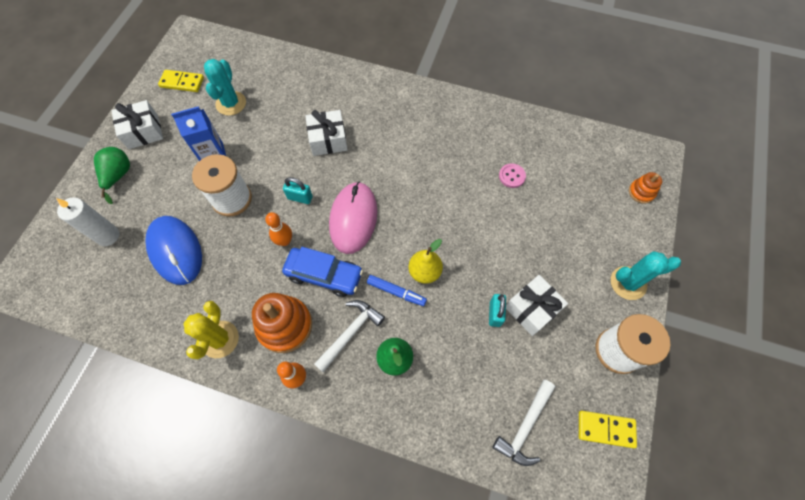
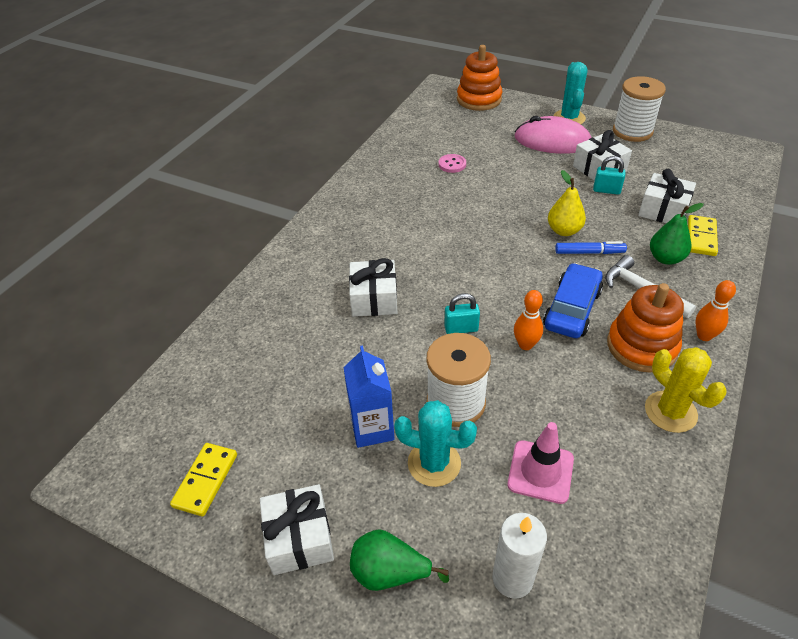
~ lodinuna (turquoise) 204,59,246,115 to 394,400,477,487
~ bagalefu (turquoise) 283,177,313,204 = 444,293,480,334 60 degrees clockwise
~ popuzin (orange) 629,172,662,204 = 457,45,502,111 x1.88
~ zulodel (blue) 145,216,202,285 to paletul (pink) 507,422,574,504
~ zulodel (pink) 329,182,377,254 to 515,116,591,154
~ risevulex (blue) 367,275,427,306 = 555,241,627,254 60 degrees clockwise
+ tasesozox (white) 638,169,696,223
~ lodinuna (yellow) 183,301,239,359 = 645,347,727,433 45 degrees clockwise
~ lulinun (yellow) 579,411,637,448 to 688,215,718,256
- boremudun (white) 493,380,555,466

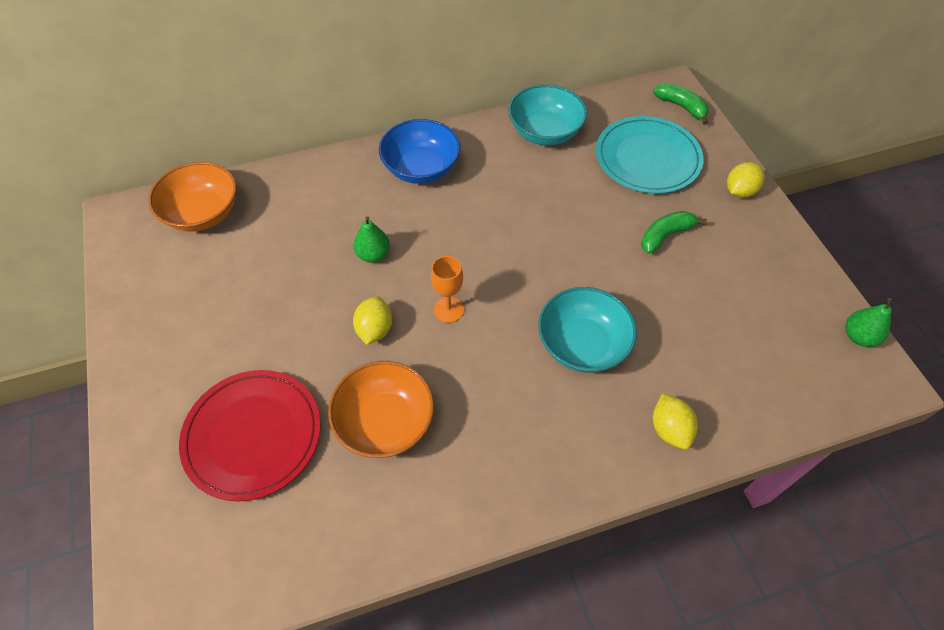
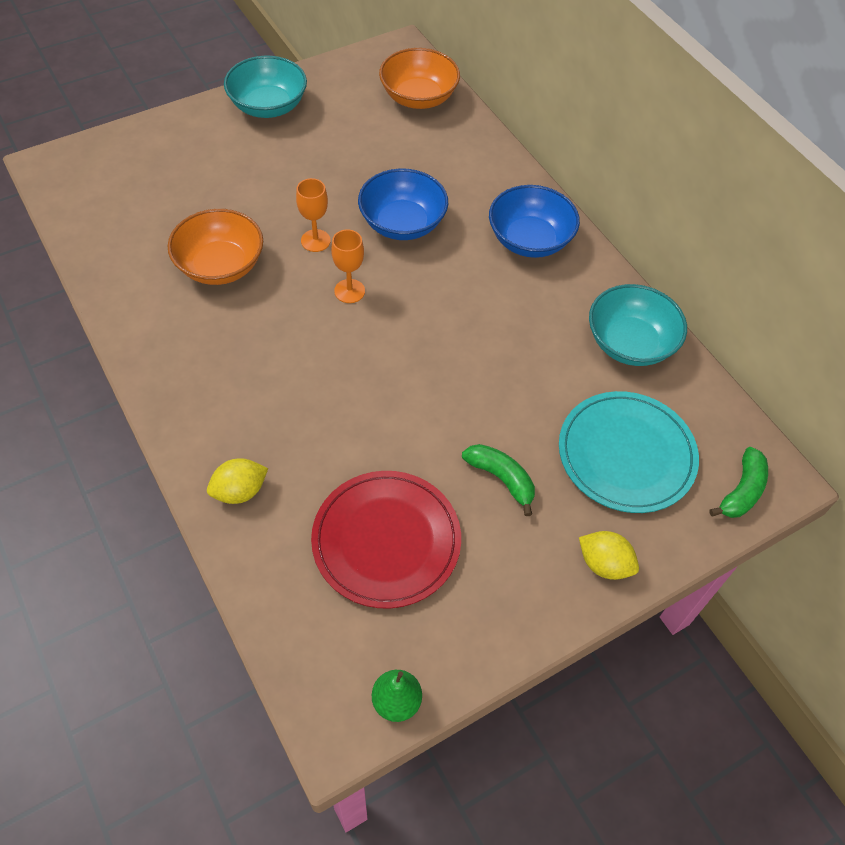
~ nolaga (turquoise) 538,287,637,373 to 224,56,307,118
~ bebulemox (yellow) 353,296,392,345 to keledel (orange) 296,178,331,252
~ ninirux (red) 179,370,321,501 to 311,471,461,608
~ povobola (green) 353,216,390,263 to nolaga (blue) 358,169,448,240

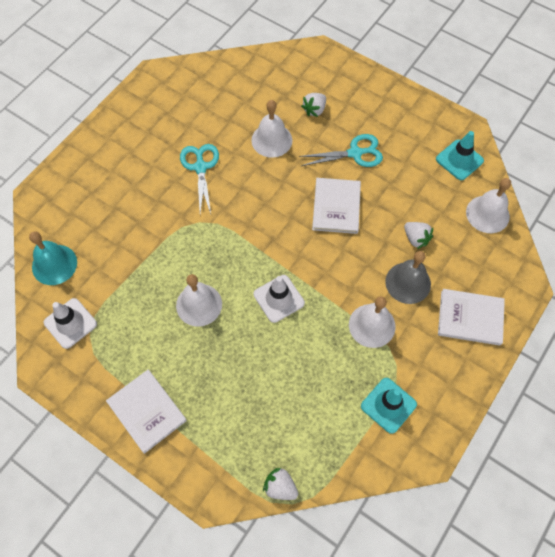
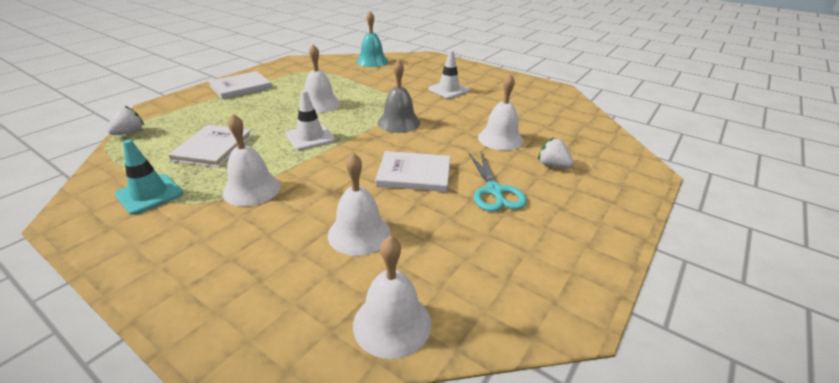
~ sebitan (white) 438,289,505,346 to 168,125,252,168
~ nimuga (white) 404,222,433,249 to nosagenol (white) 328,153,391,256
~ nosagenol (grey) 385,251,431,304 to 378,60,420,133
~ paletul (white) 44,298,97,349 to 428,50,470,99
- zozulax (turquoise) 180,144,219,214
- paletul (turquoise) 436,131,484,180

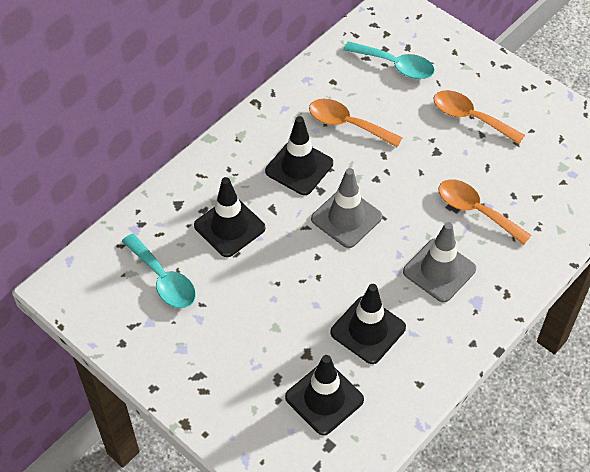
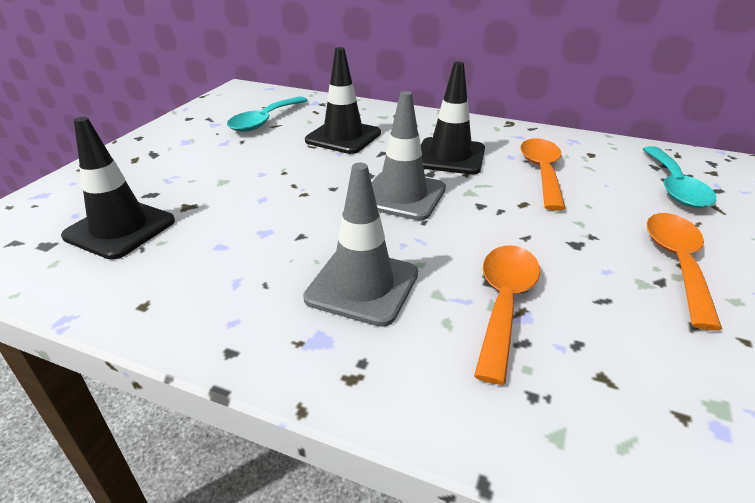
- paletul (black) 330,284,406,364

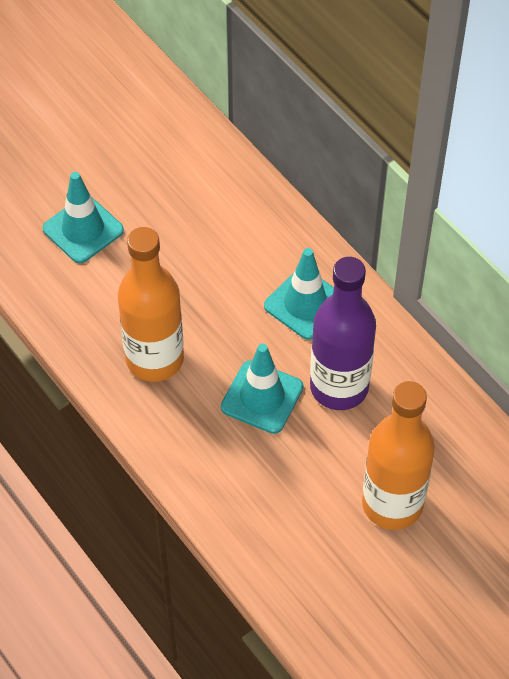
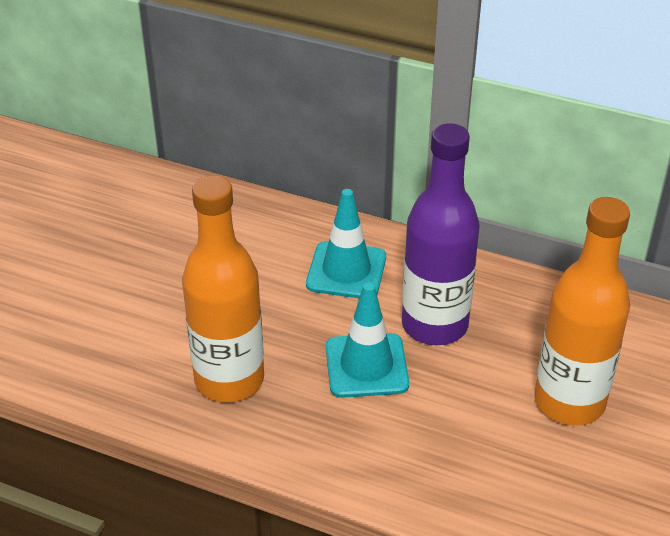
- paletul (turquoise) 42,172,124,263

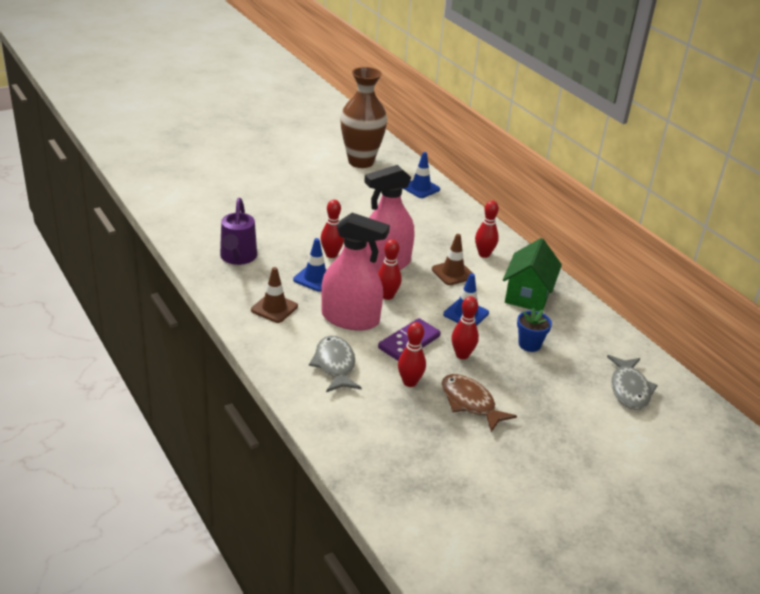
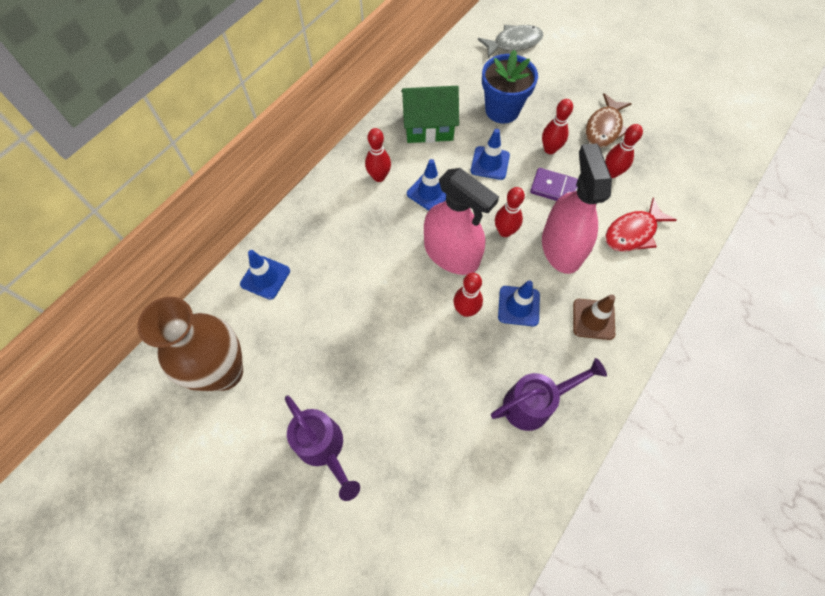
+ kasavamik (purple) 285,396,360,501
~ paletul (brown) 432,234,472,285 to paletul (blue) 407,159,446,211
~ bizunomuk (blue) 517,308,552,352 = 482,49,538,124 x1.70
~ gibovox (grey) 309,336,361,392 to gibovox (red) 605,198,677,252

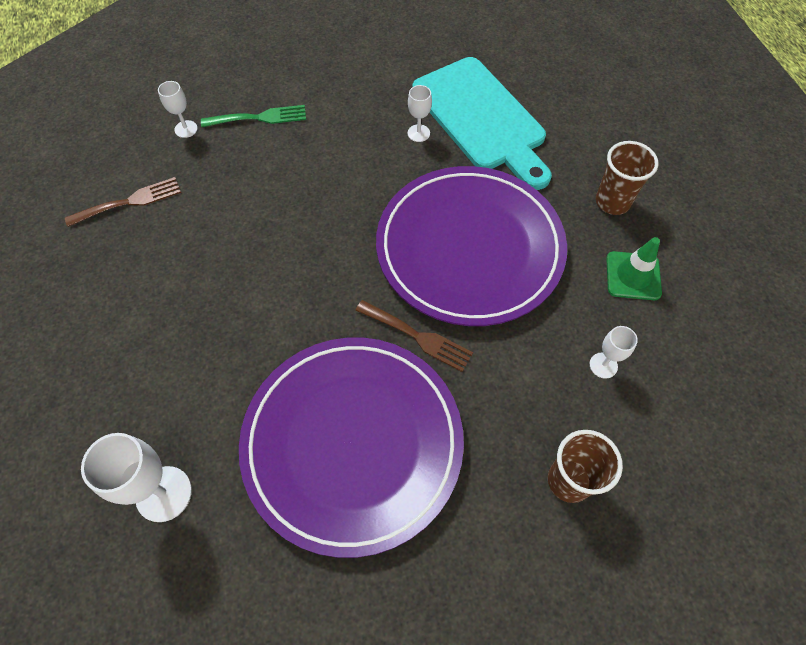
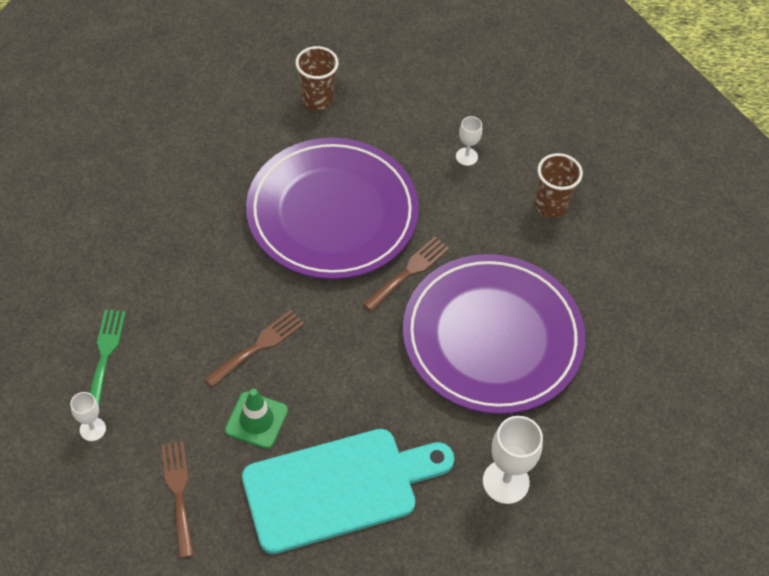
+ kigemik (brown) 204,310,304,387
~ paletul (green) 606,237,662,300 to 225,389,288,449
~ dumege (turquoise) 413,57,552,190 to 242,429,454,554
- keledel (white) 408,85,432,142

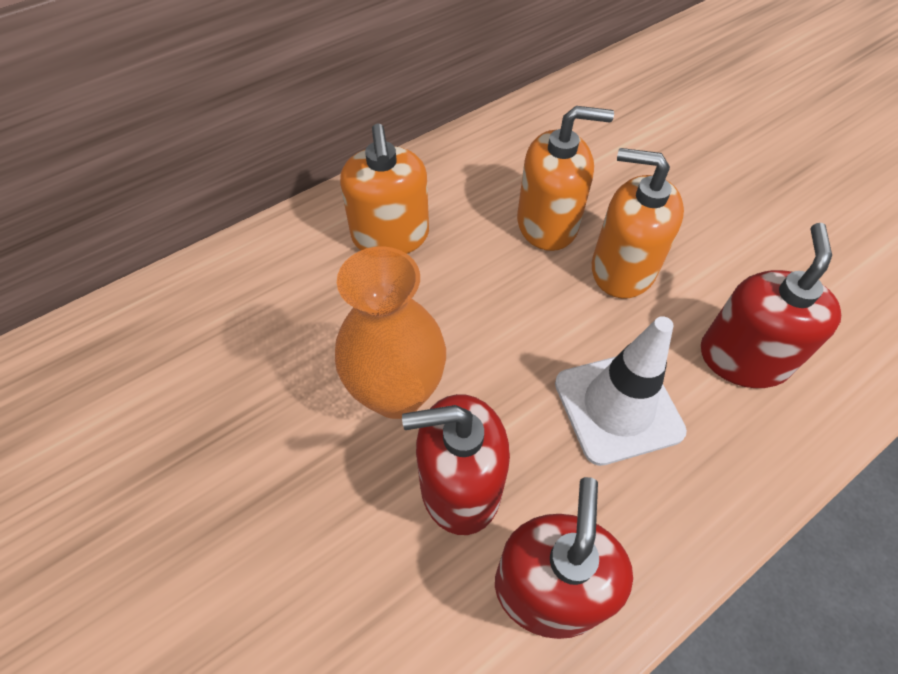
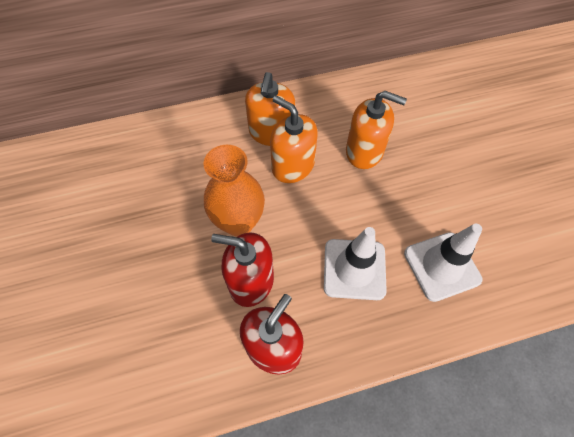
~ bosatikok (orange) 592,148,684,298 to 270,95,318,183
~ bosatikok (red) 701,223,841,388 to paletul (white) 404,224,482,302

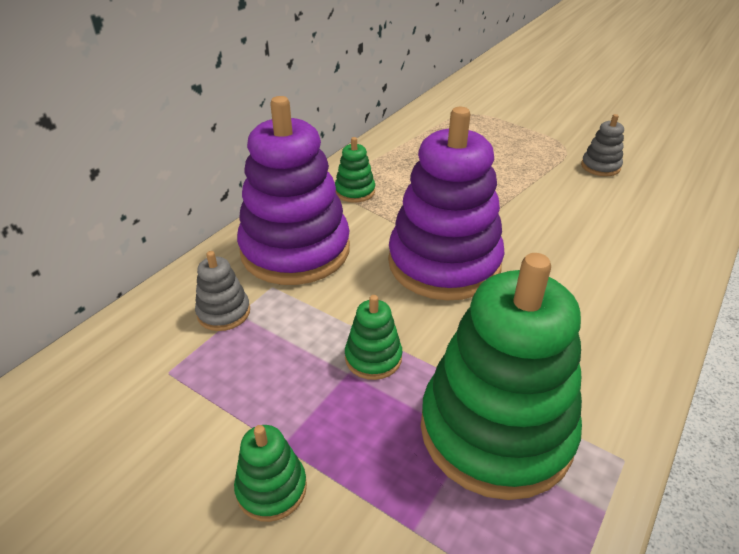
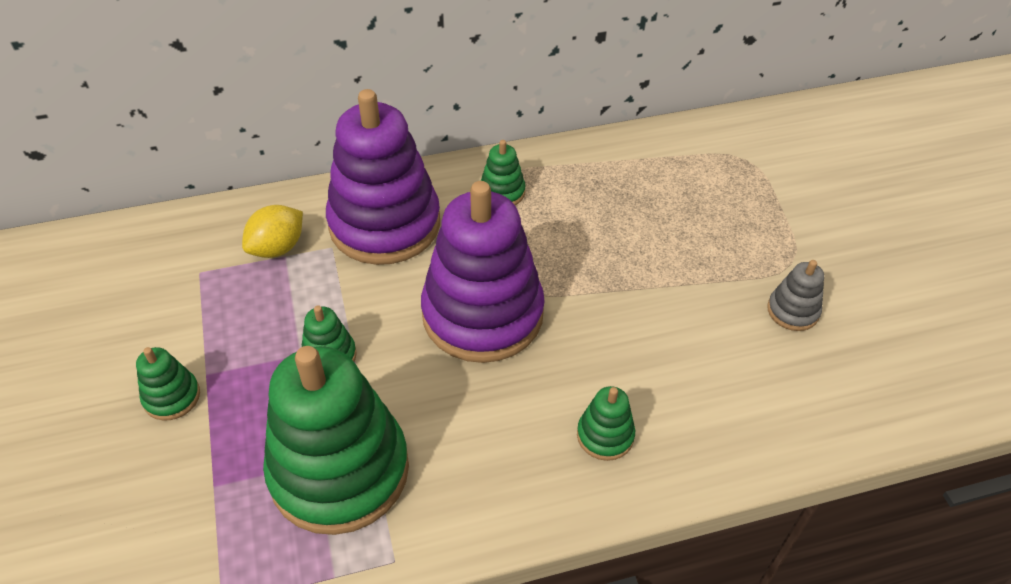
~ popuzin (grey) 195,251,250,331 to bebulemox (yellow) 242,205,303,258
+ popuzin (green) 577,386,635,461

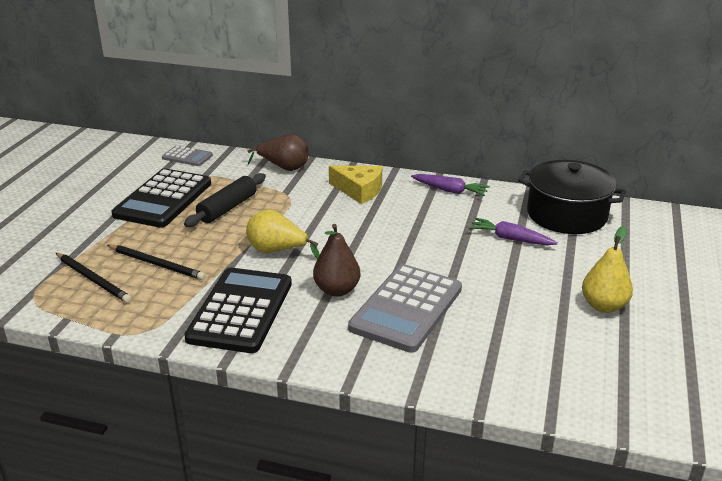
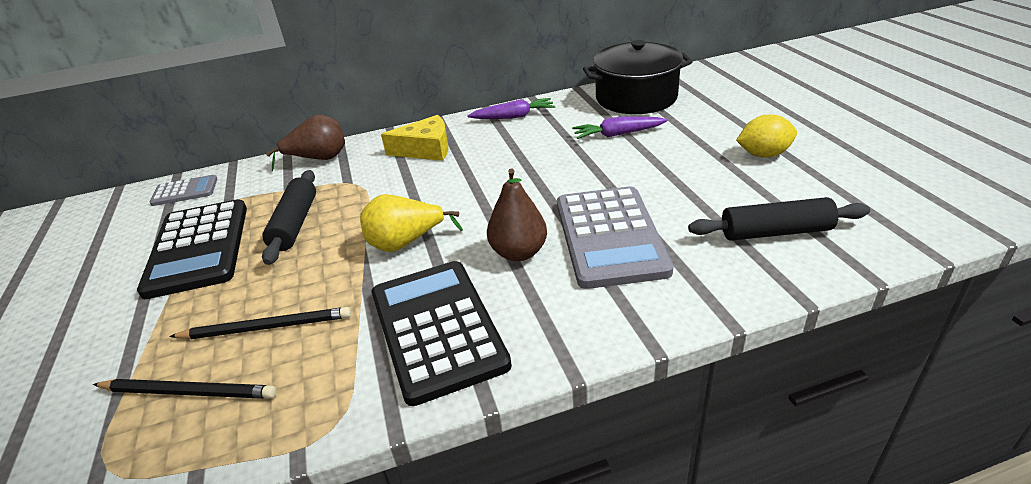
+ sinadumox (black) 688,197,870,241
~ povobola (yellow) 582,226,633,313 to bebulemox (yellow) 736,114,797,158

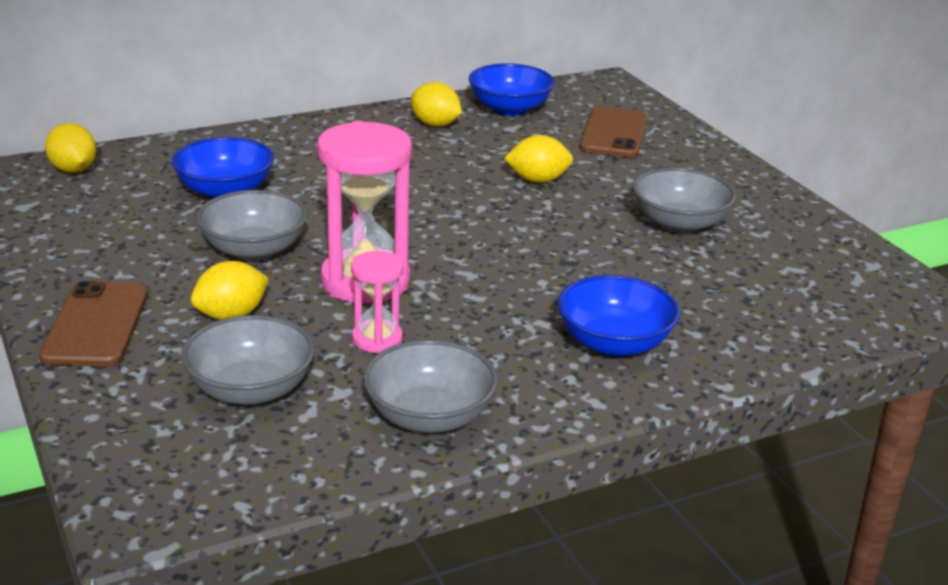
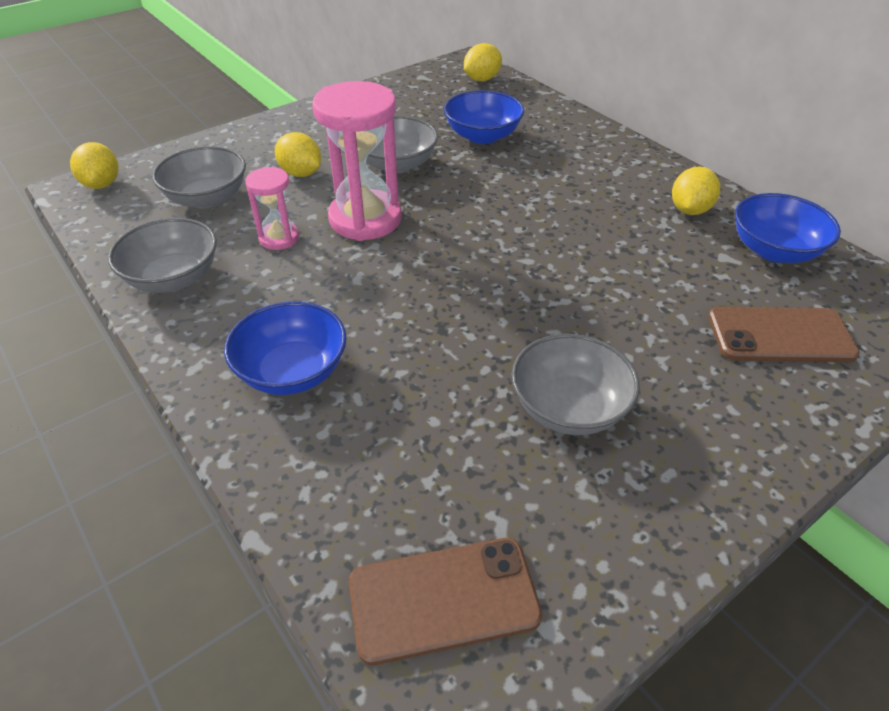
~ bebulemox (yellow) 504,135,573,183 to 70,142,119,189
~ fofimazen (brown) 39,281,148,366 to 349,538,542,665

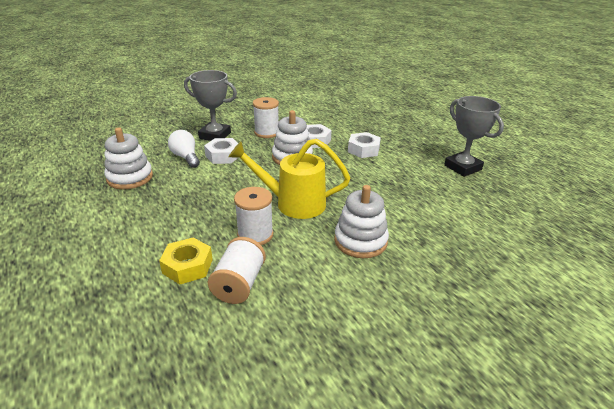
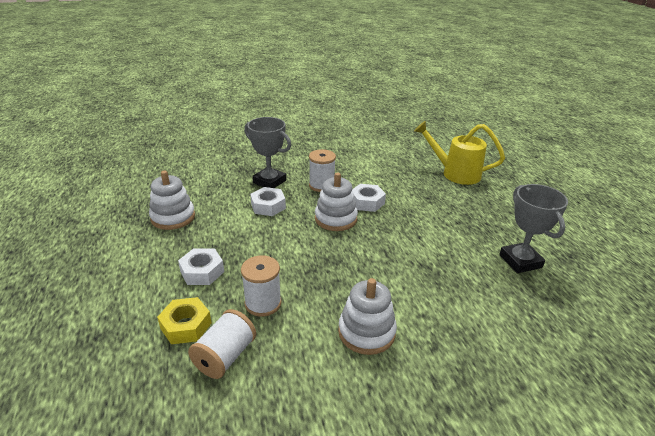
~ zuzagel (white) 348,132,381,158 to 178,248,224,285
~ kasavamik (yellow) 229,139,350,219 to 414,121,505,185
- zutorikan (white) 168,130,200,168

